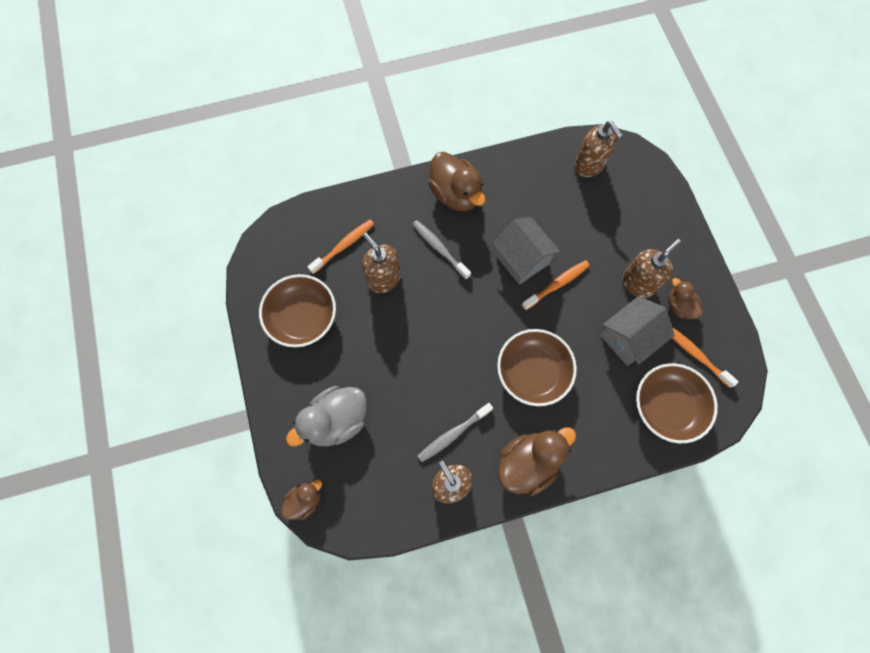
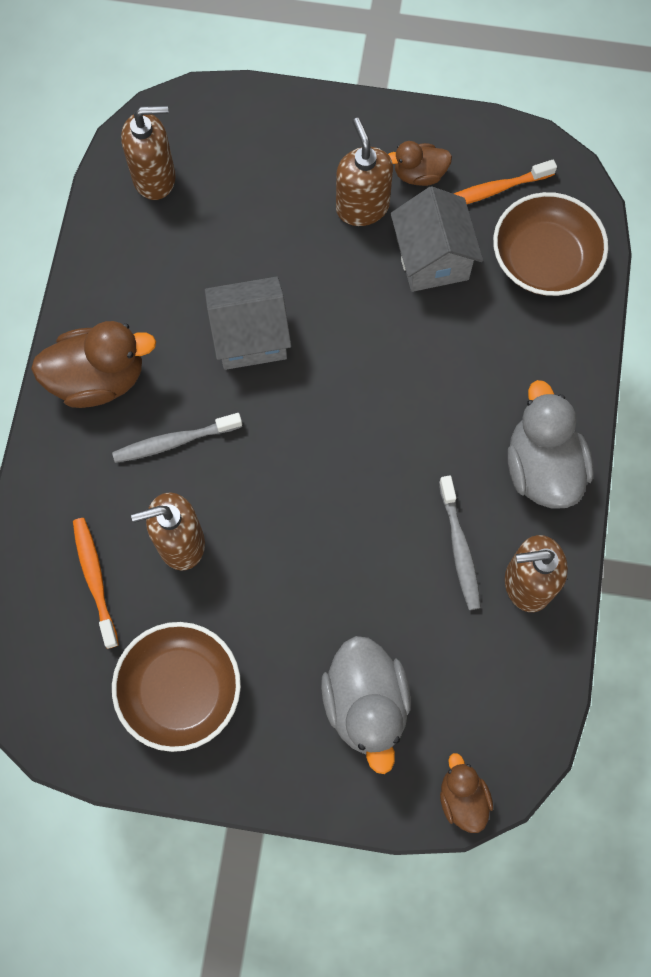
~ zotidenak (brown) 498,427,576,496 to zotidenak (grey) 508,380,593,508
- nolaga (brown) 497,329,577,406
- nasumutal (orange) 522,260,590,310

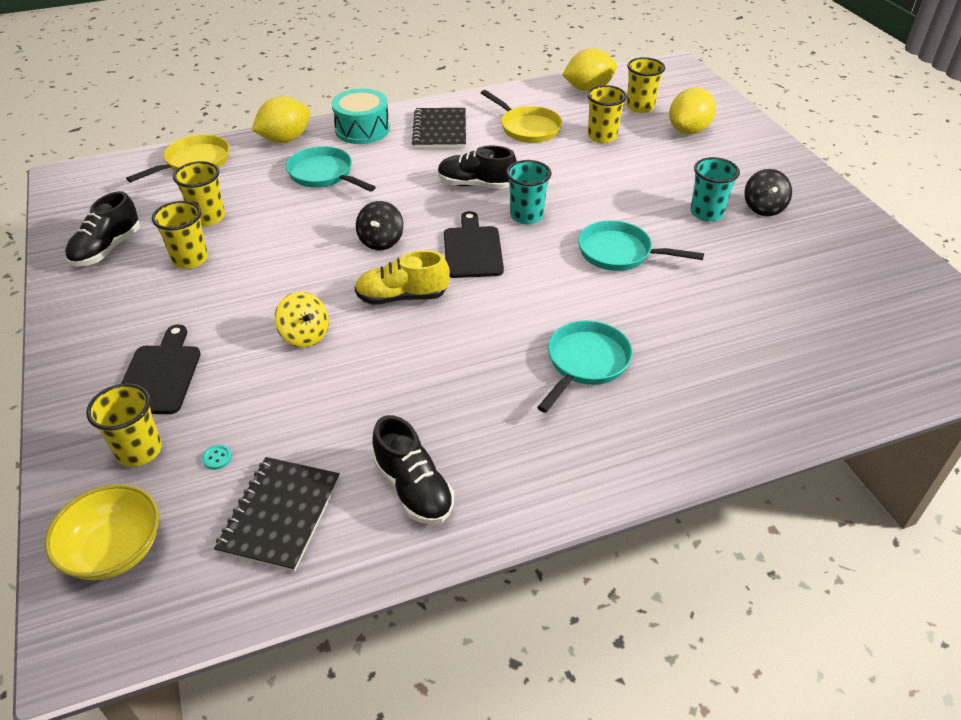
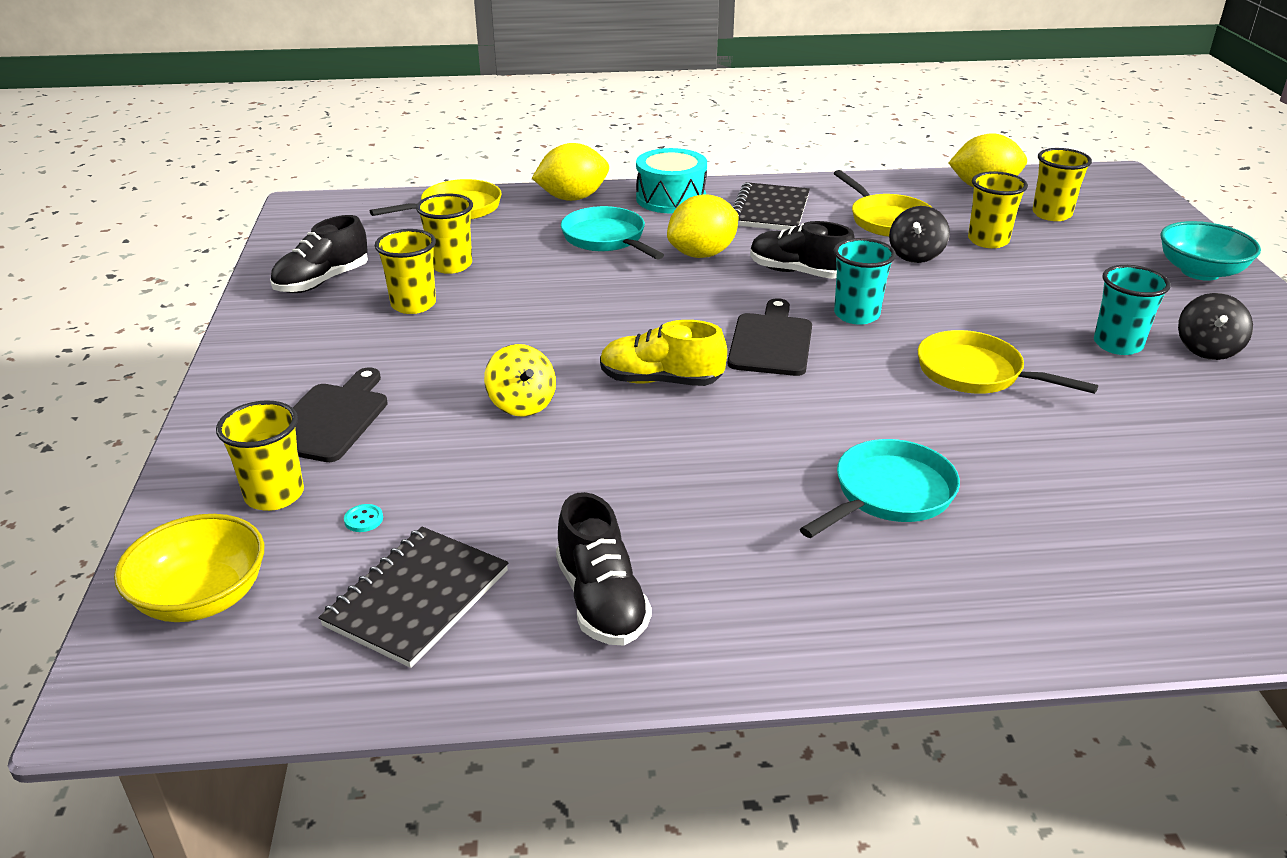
~ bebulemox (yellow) 669,88,716,134 to 667,194,739,258
~ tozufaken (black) 356,201,404,250 to 889,206,950,263
~ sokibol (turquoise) 578,220,704,271 to sokibol (yellow) 918,330,1098,394
+ nolaga (turquoise) 1160,221,1261,281

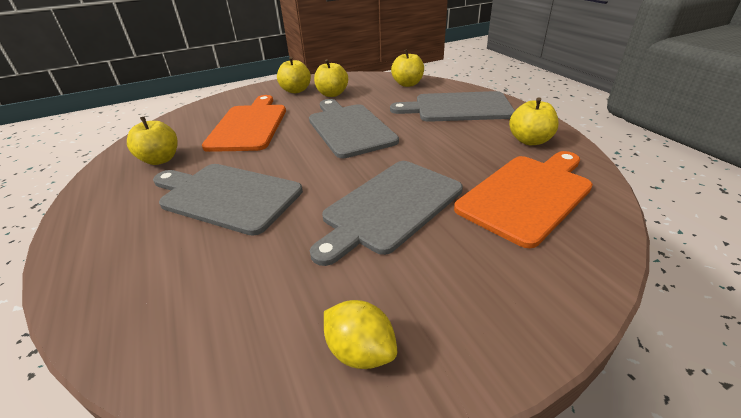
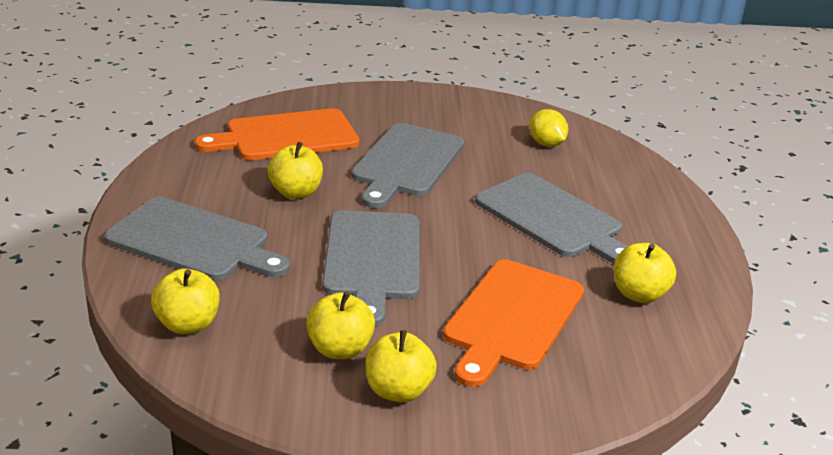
~ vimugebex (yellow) 509,97,559,145 to 268,142,323,199
~ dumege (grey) 310,161,463,266 = 351,123,464,208 135 degrees clockwise
~ bebulemox (yellow) 324,300,397,369 to 529,109,568,147

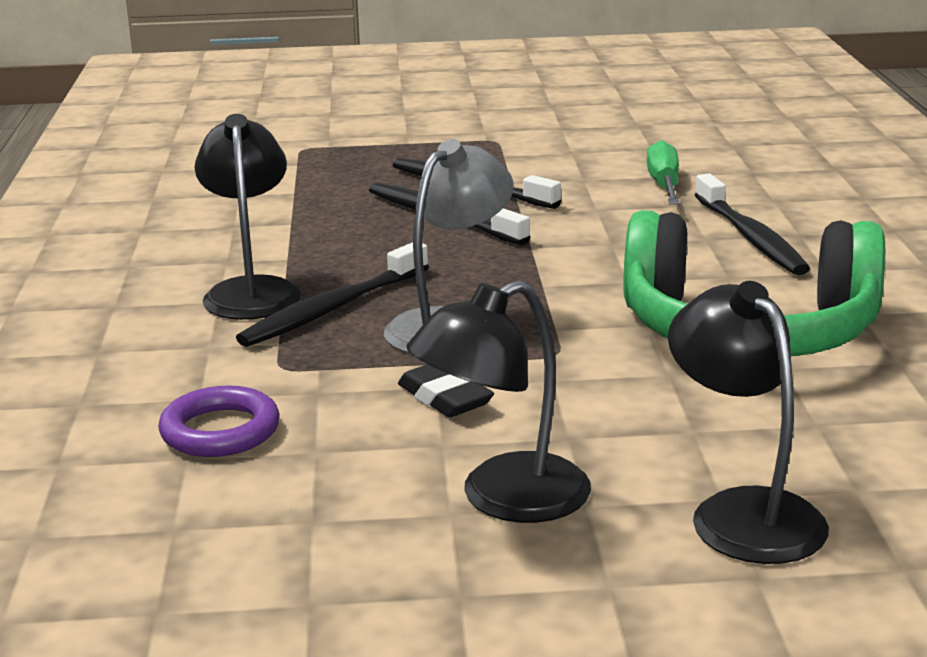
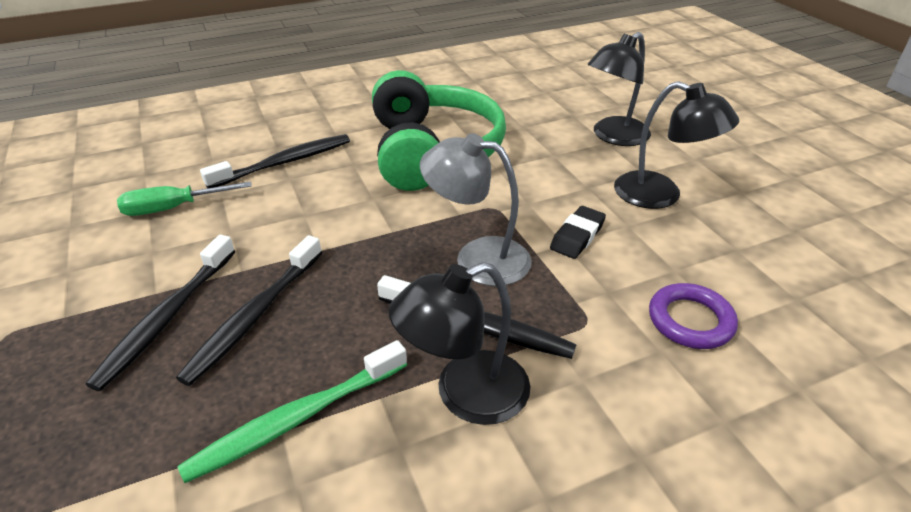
+ nasumutal (green) 177,340,407,483

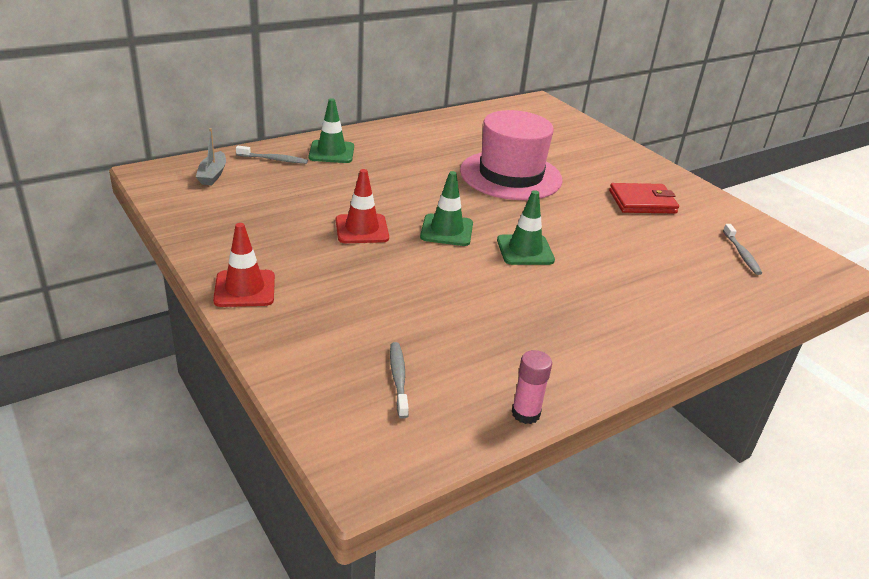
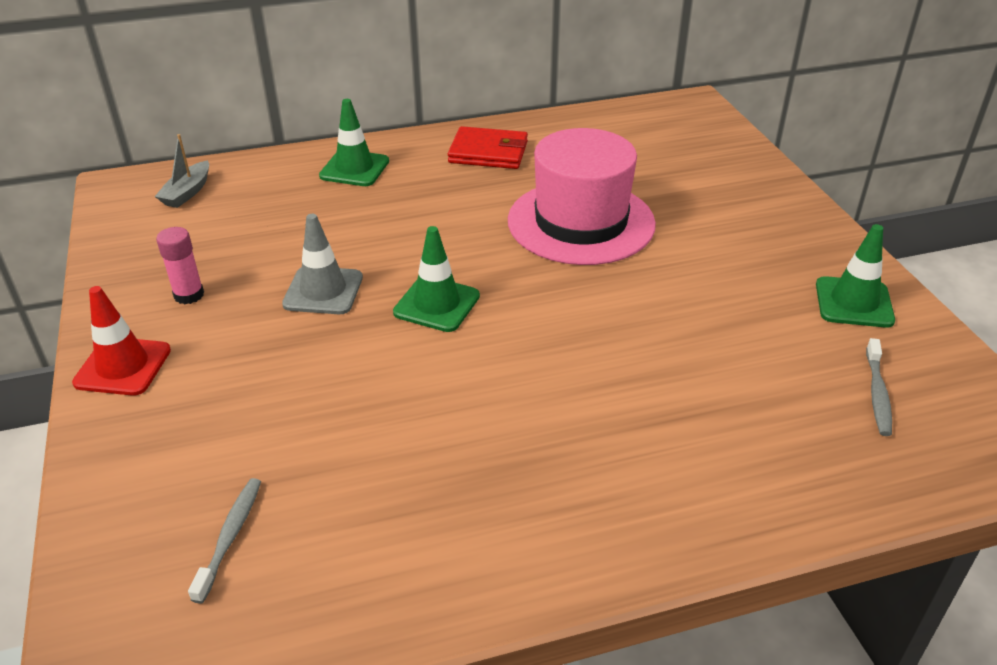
~ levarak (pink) 512,350,552,424 to 156,227,204,304
~ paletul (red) 336,169,389,243 to paletul (grey) 282,214,363,314
~ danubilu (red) 609,183,679,213 to 448,126,528,169
~ paletul (green) 497,190,555,265 to 816,224,895,328
- nasumutal (grey) 236,146,308,164

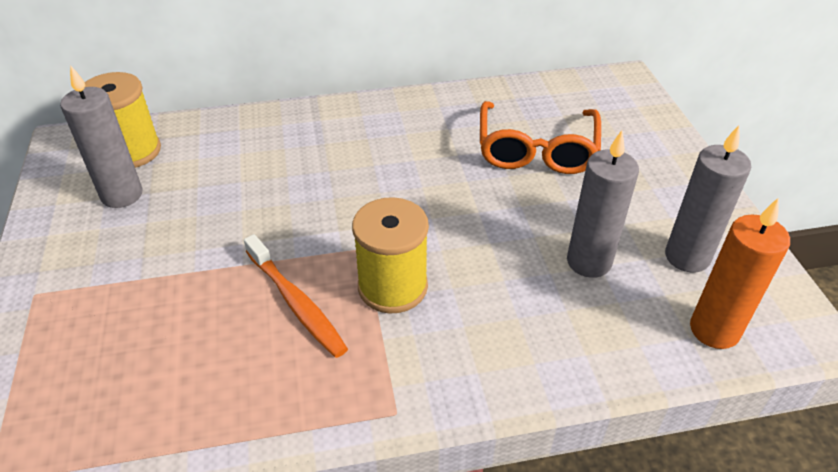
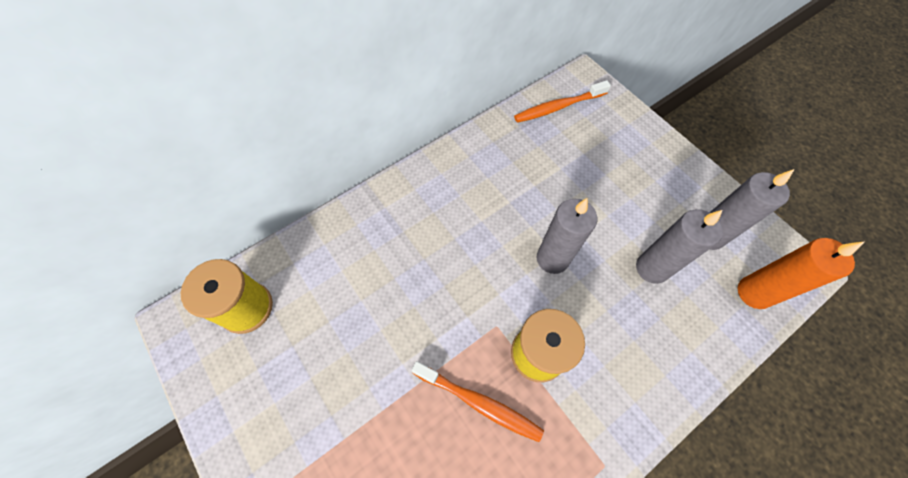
+ nasumutal (orange) 514,80,611,123
~ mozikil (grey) 60,65,143,208 to 537,198,597,274
- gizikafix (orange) 480,101,601,174

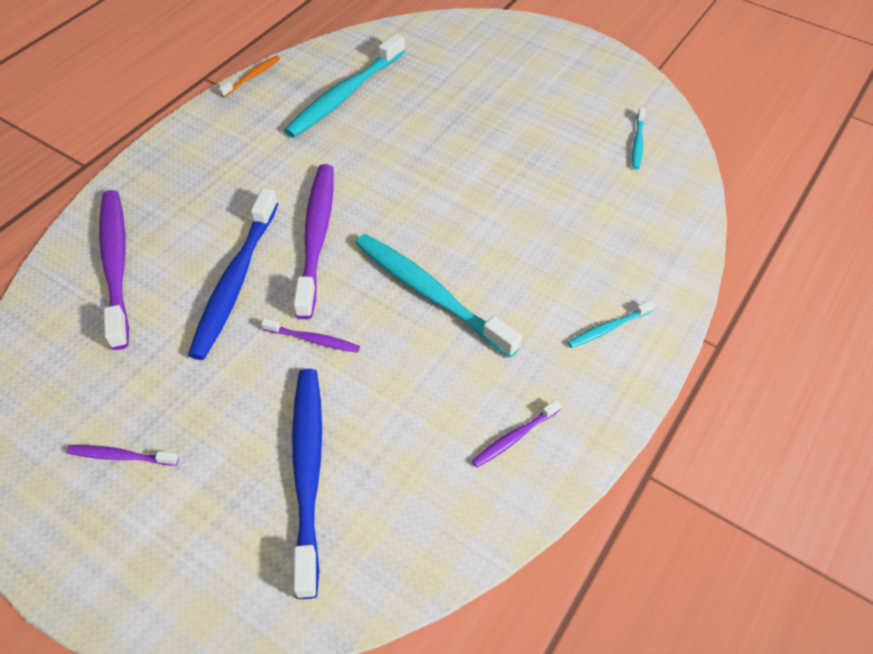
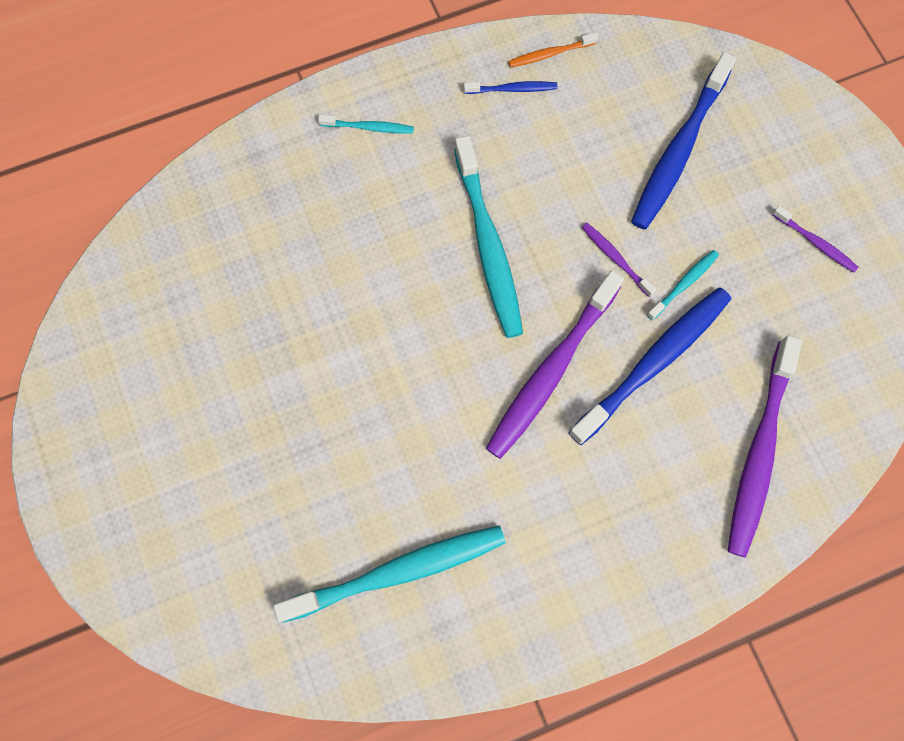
~ nasumutal (purple) 472,399,562,467 to nasumutal (blue) 464,81,557,94
~ nasumutal (orange) 219,55,280,97 to 508,32,598,68
~ nasumutal (turquoise) 632,107,645,169 to 647,250,719,320

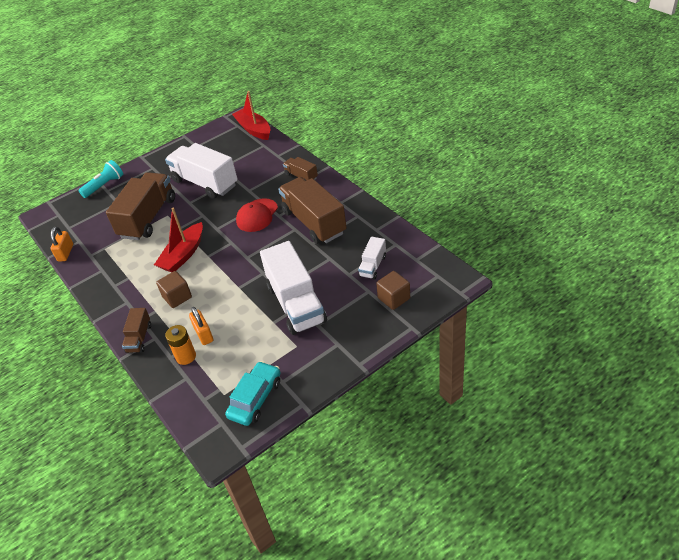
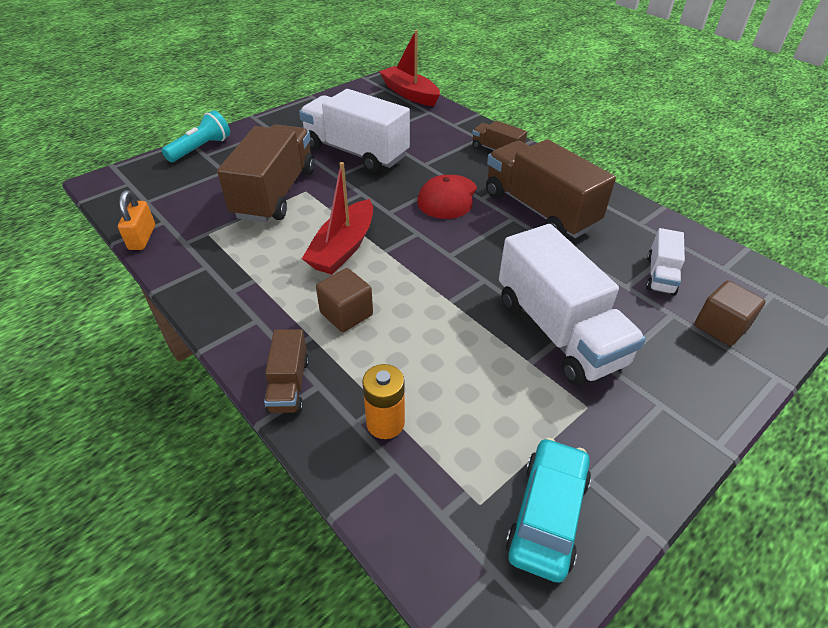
- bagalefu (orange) 189,307,213,345

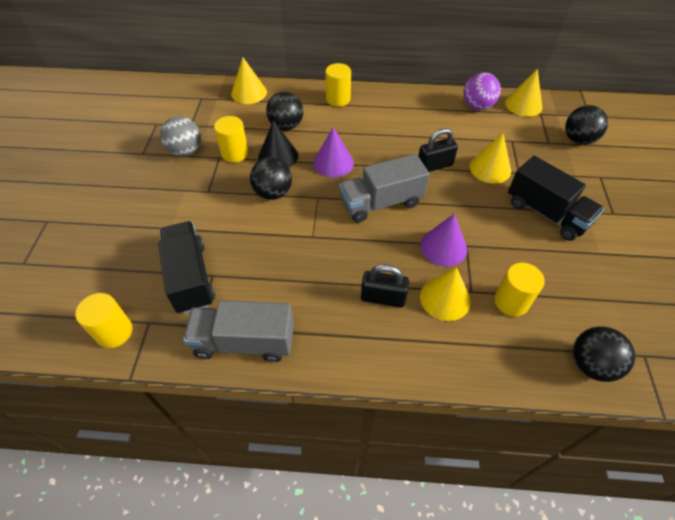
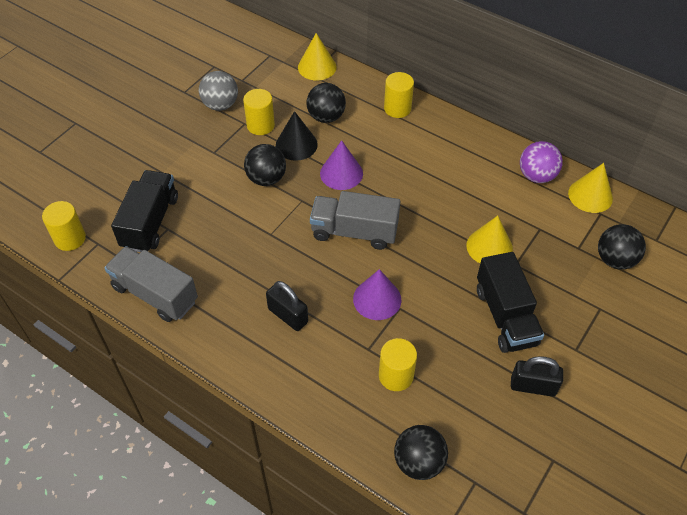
~ bagalefu (black) 418,128,458,172 to 511,356,563,397
- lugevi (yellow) 420,267,471,321

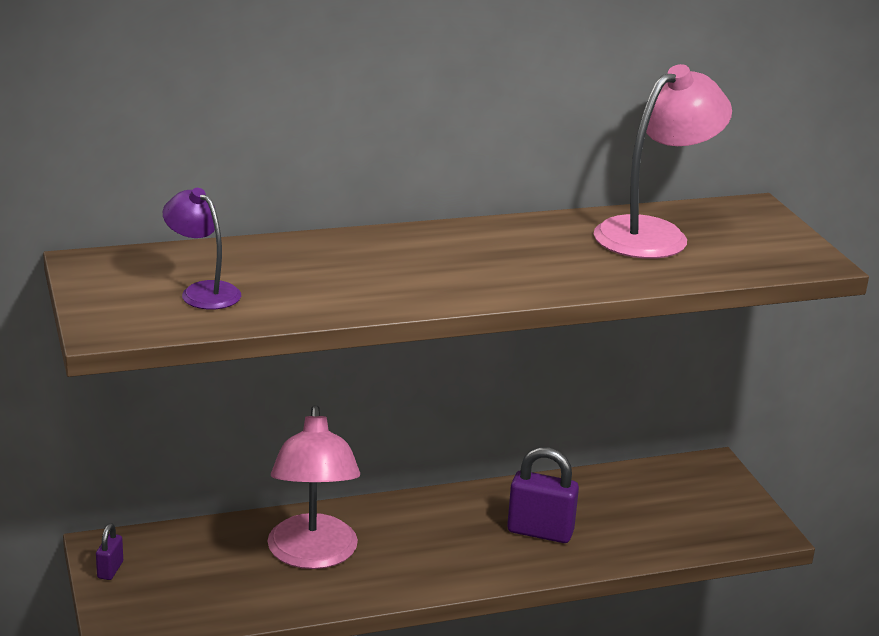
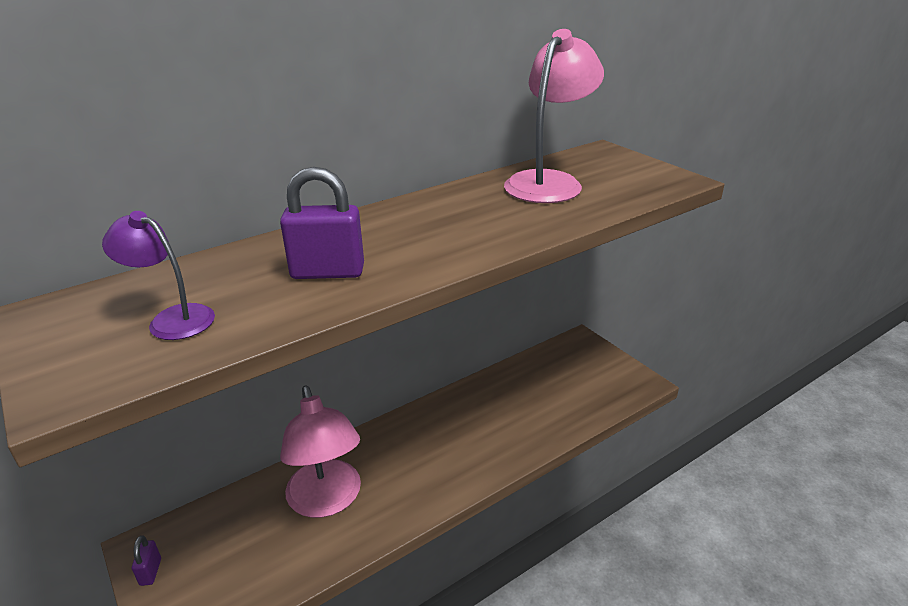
~ bagalefu (purple) 507,447,579,543 to 280,167,364,279

